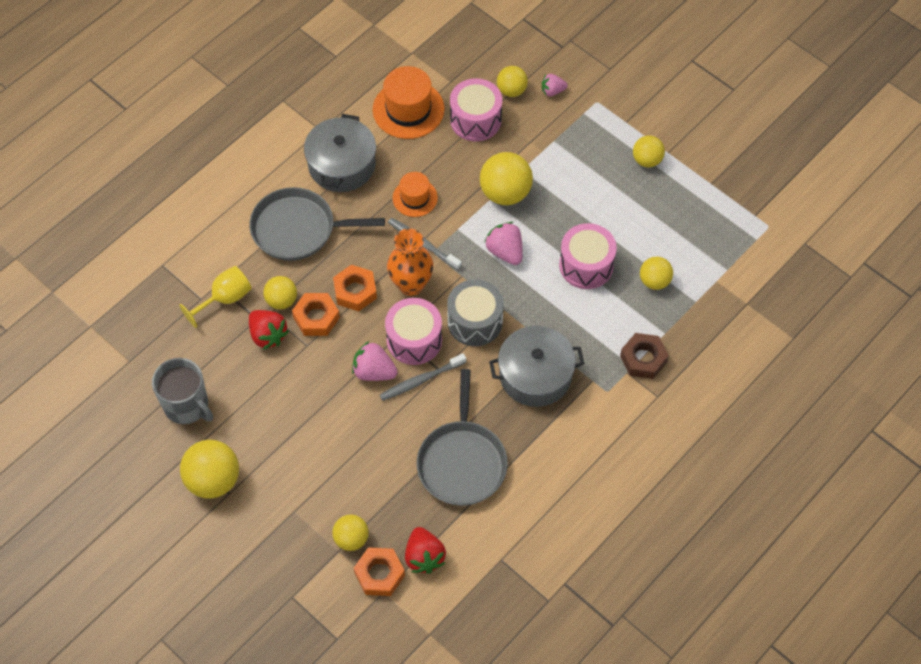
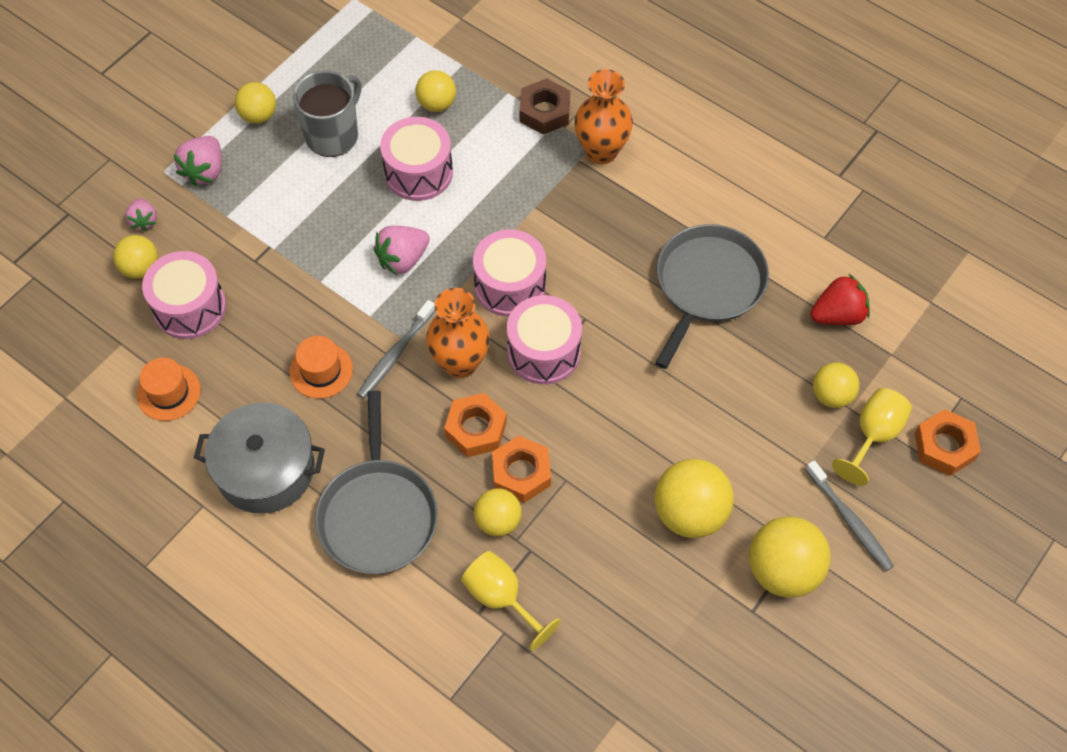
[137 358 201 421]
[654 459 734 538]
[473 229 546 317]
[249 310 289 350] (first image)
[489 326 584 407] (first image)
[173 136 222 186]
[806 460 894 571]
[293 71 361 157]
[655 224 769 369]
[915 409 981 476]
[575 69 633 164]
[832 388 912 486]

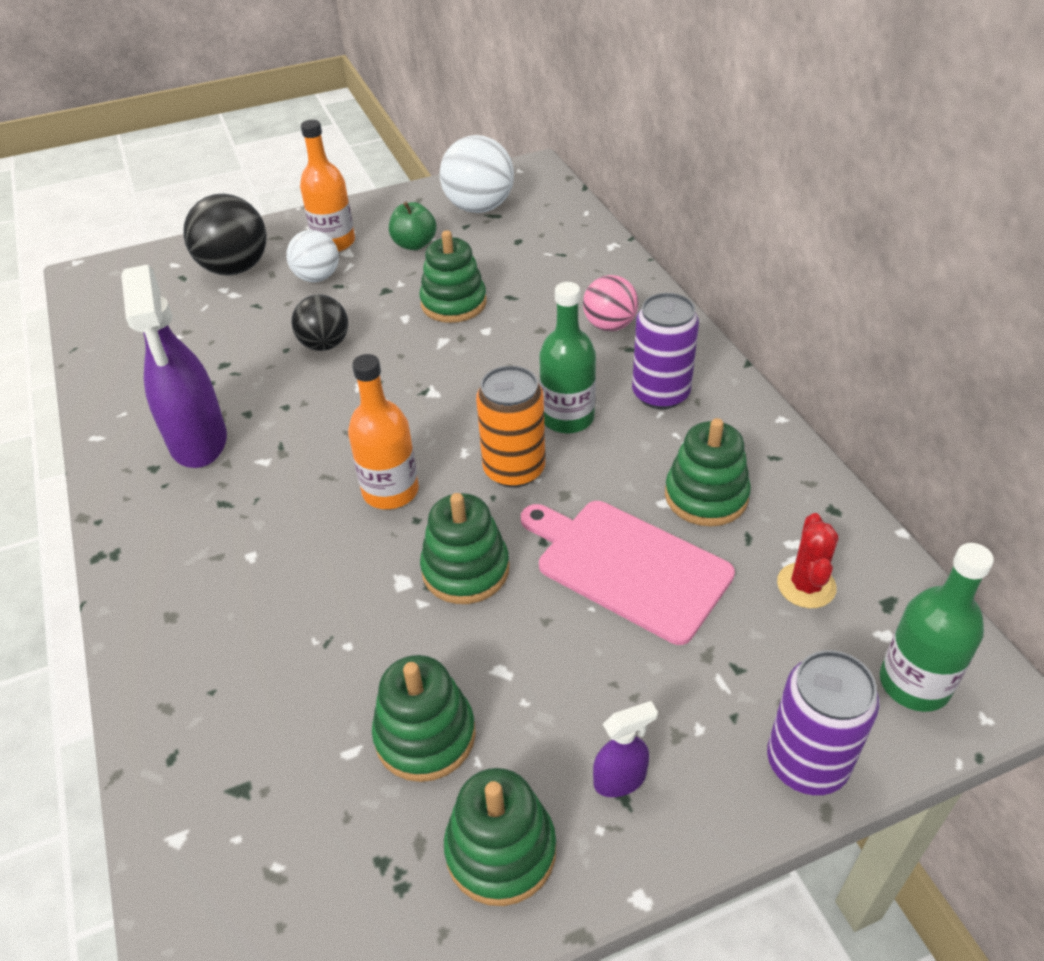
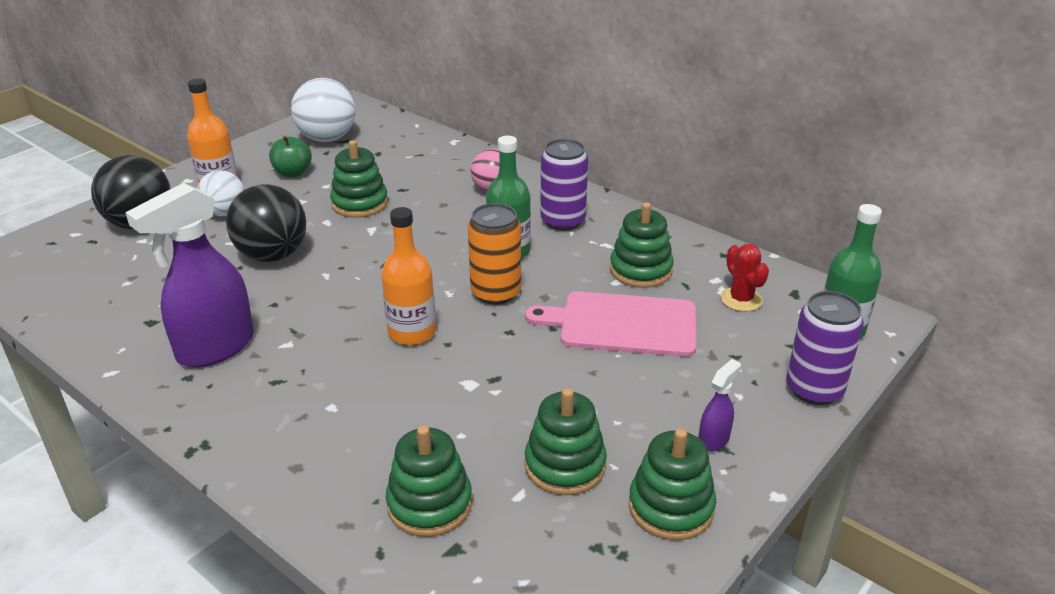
[125 183 254 367]
[226 184 306 262]
[386 425 472 537]

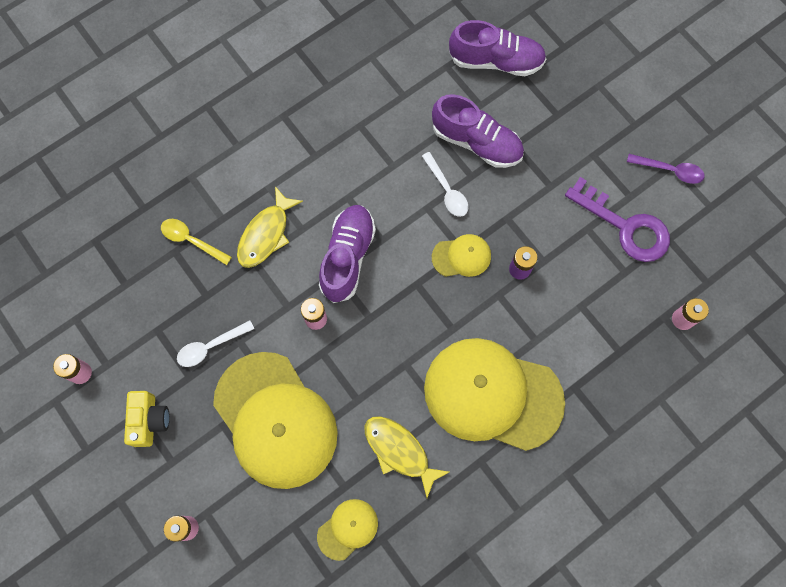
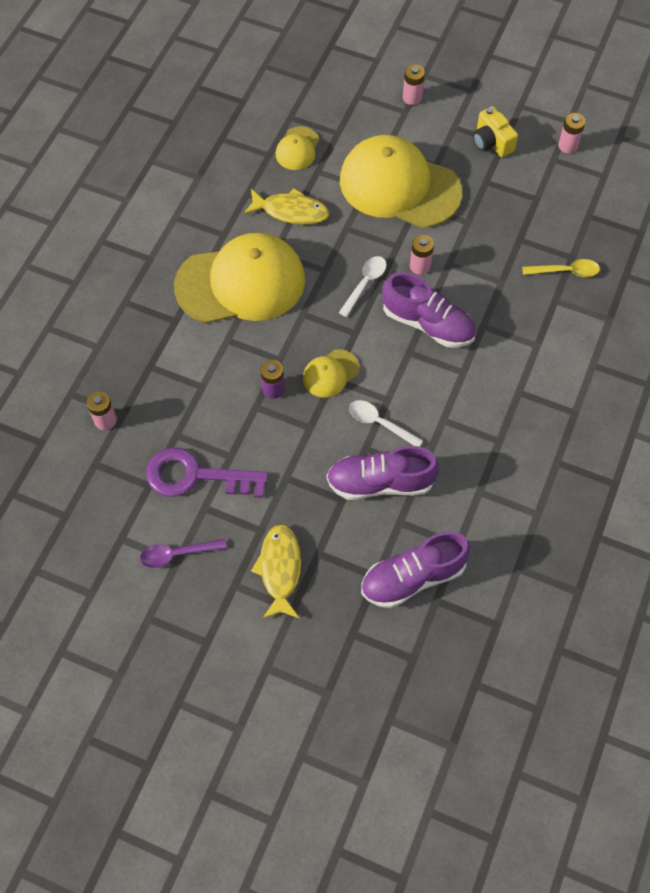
[251 524 301 619]
[382 272 476 348]
[339 256 386 317]

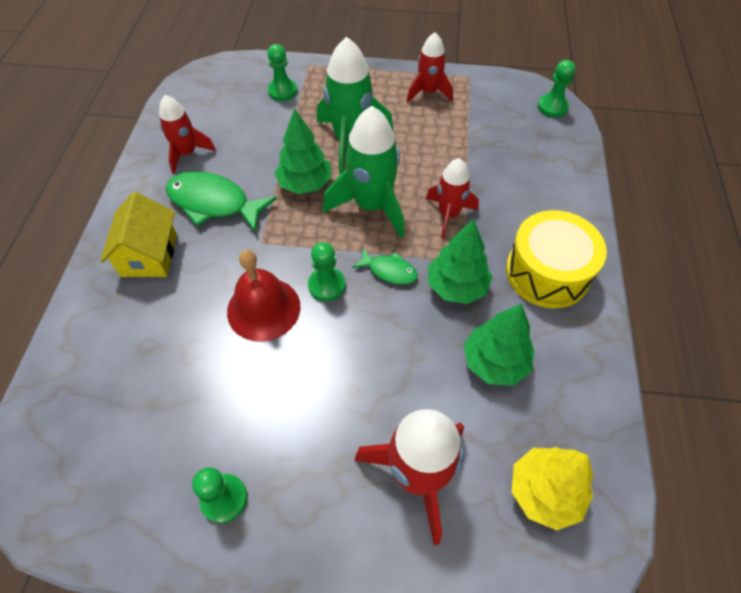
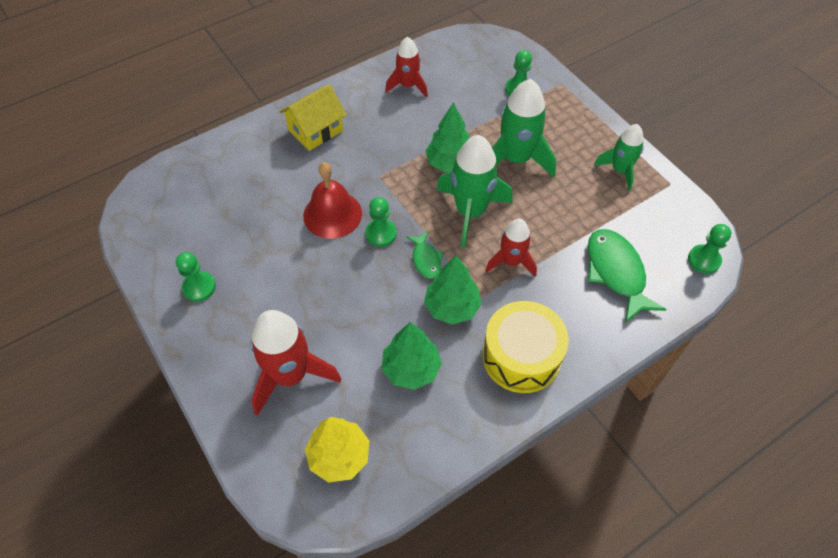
[594 124 644 191]
[588 229 667 323]

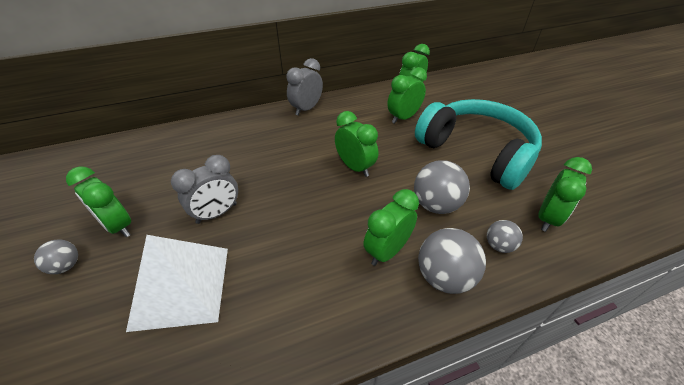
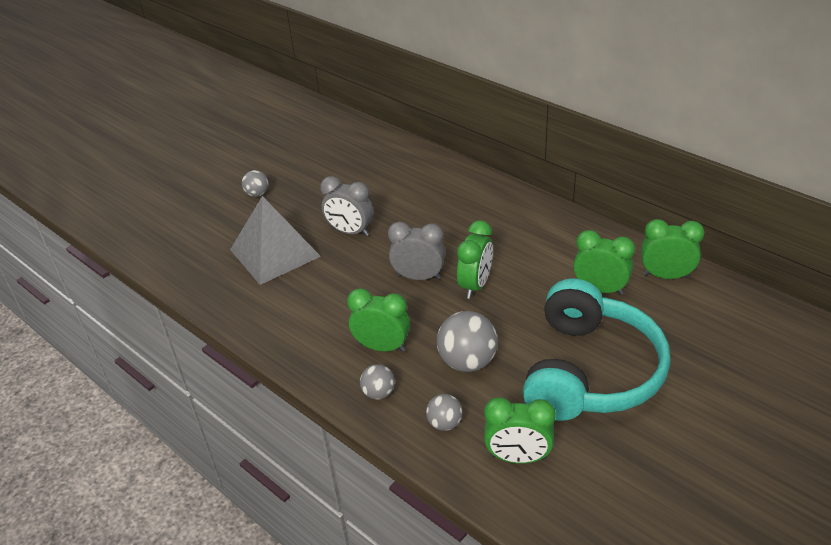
[388 222 445 280]
[66 167 131 237] (first image)
[360 364 395 399]
[230 196 321 285]

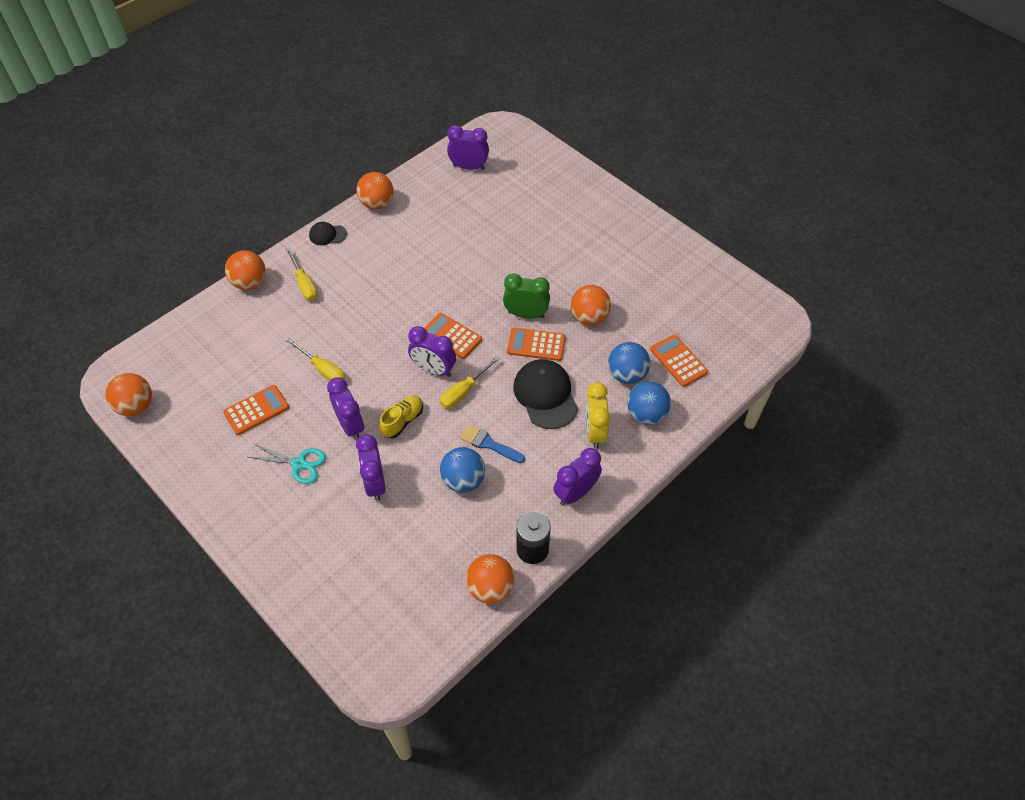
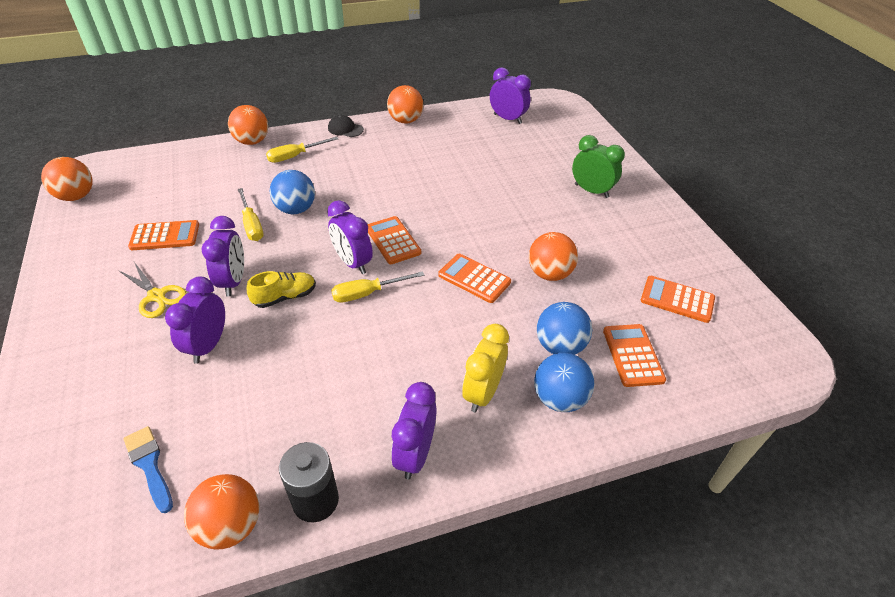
[266 137 338 163]
[572 135 625 198]
[513 359 578 429] (first image)
[123 426 173 513]
[118 262 187 318]
[270 170 315 214]
[391 382 436 479]
[641 276 715 323]

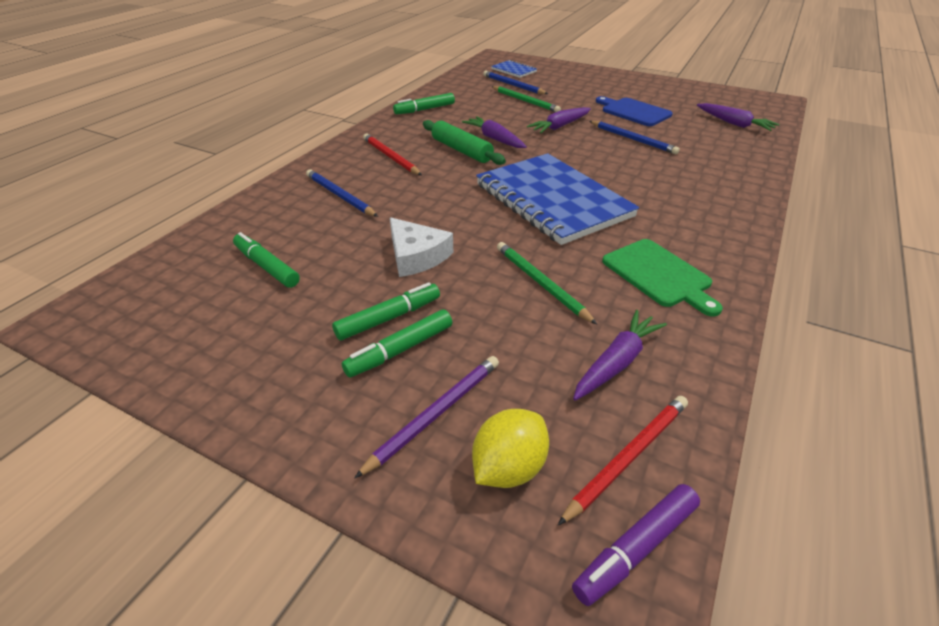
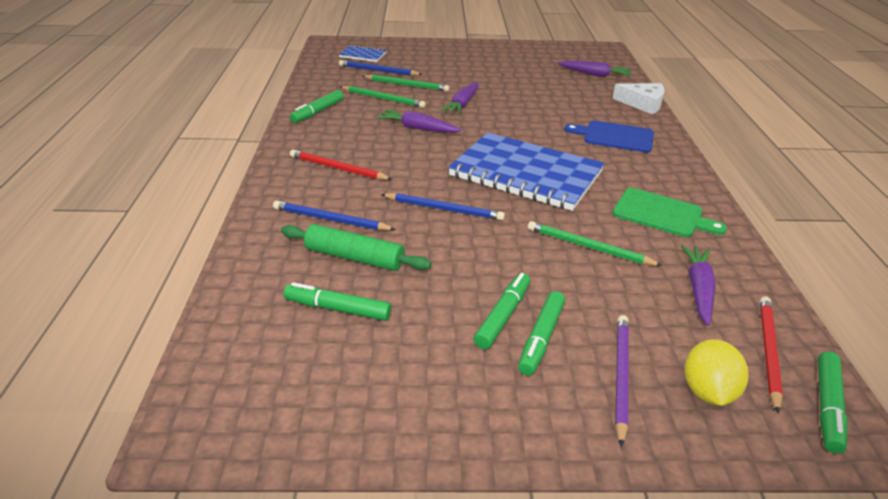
[564 121 654 153]
[281 224 431 271]
[381 193 505 221]
[613 83 665 114]
[818 351 848 454]
[340 86 426 108]

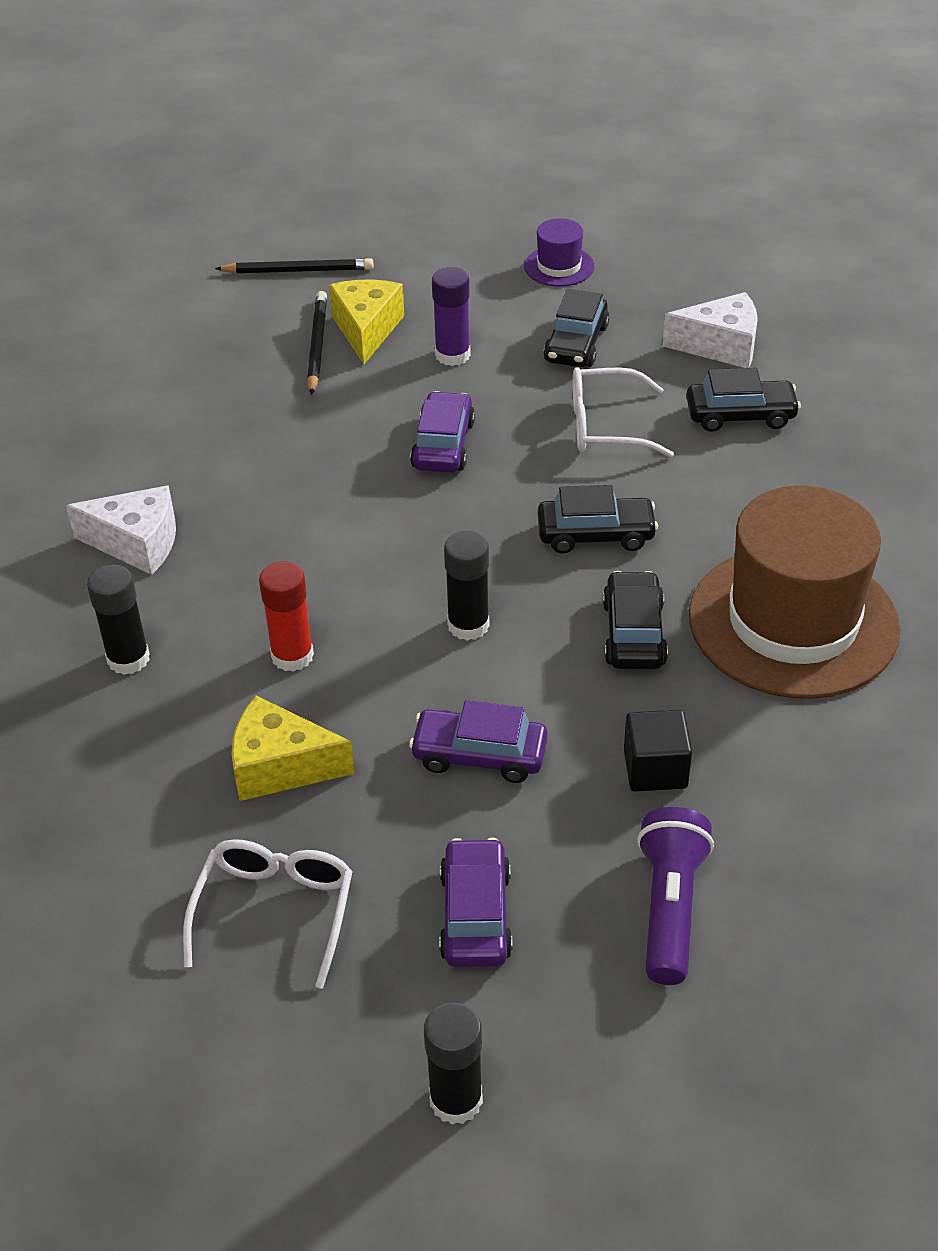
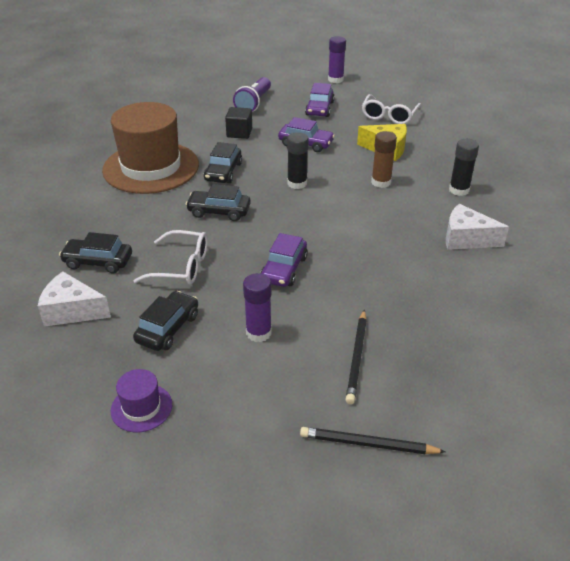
[329 280 404 364] (first image)
[371 131 397 188]
[328 36 346 83]

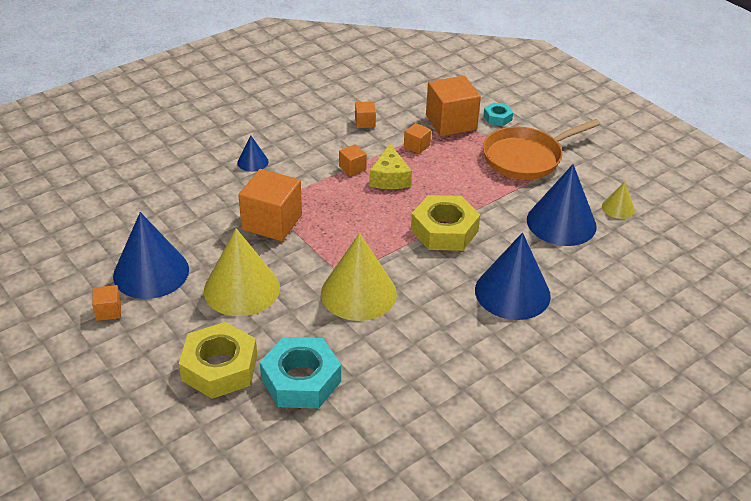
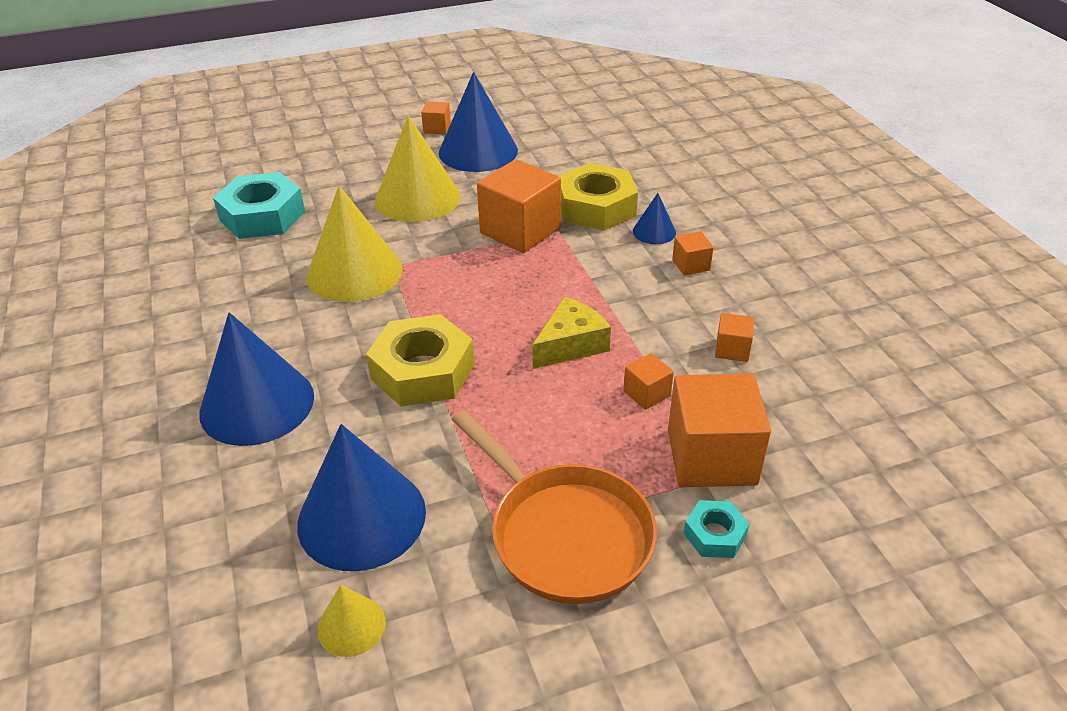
[452 410 657 604]
[672 231 714 276]
[532 297 611 369]
[559 163 638 231]

